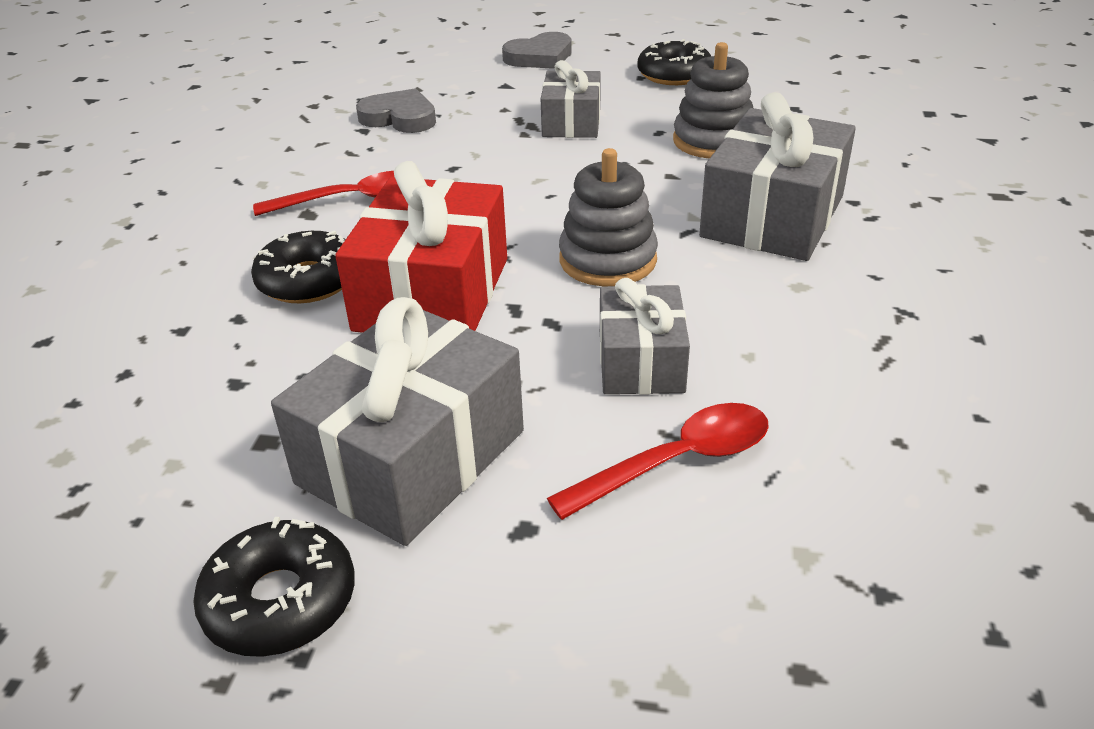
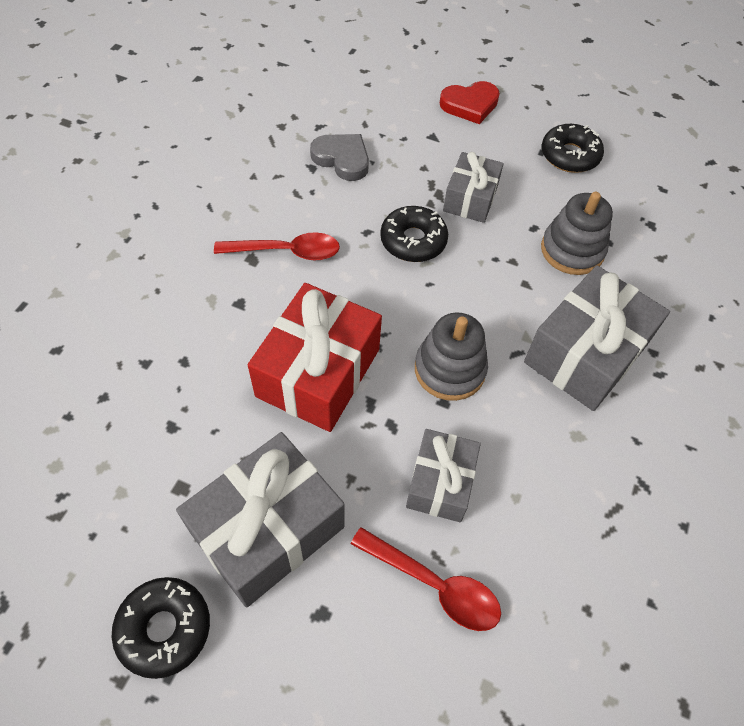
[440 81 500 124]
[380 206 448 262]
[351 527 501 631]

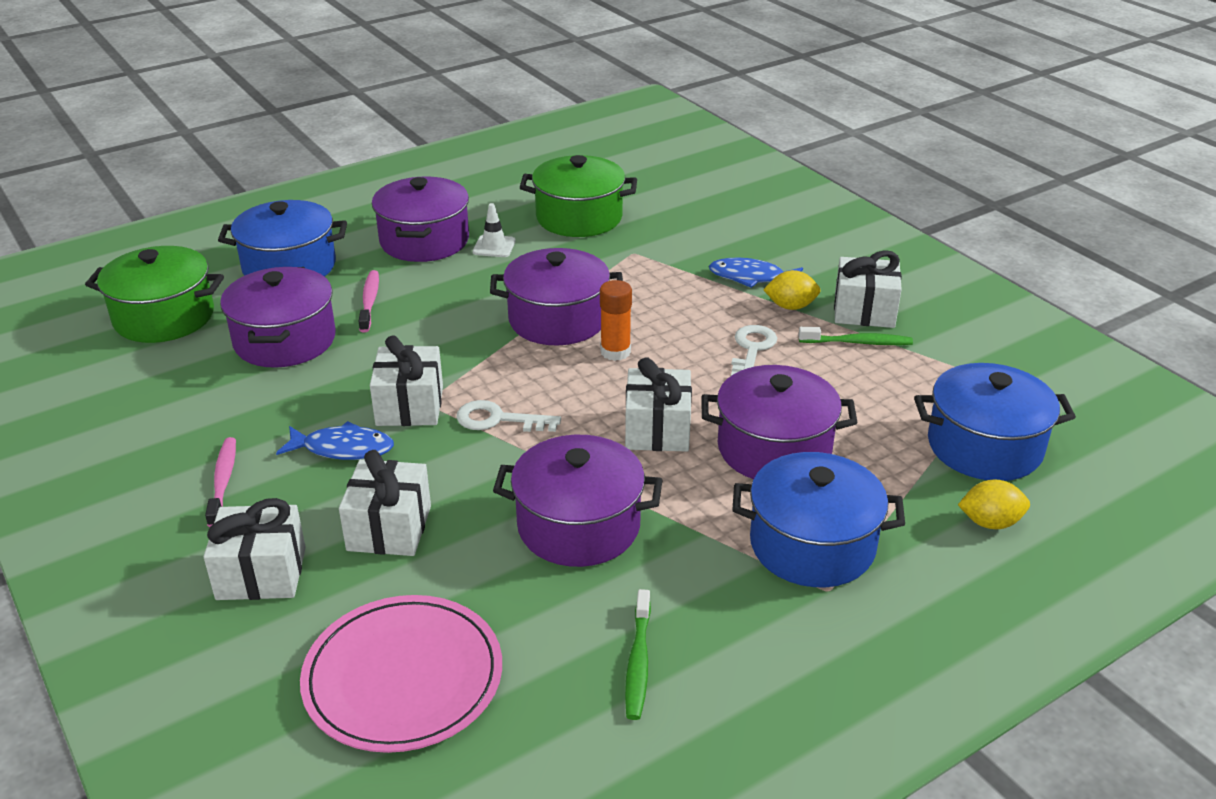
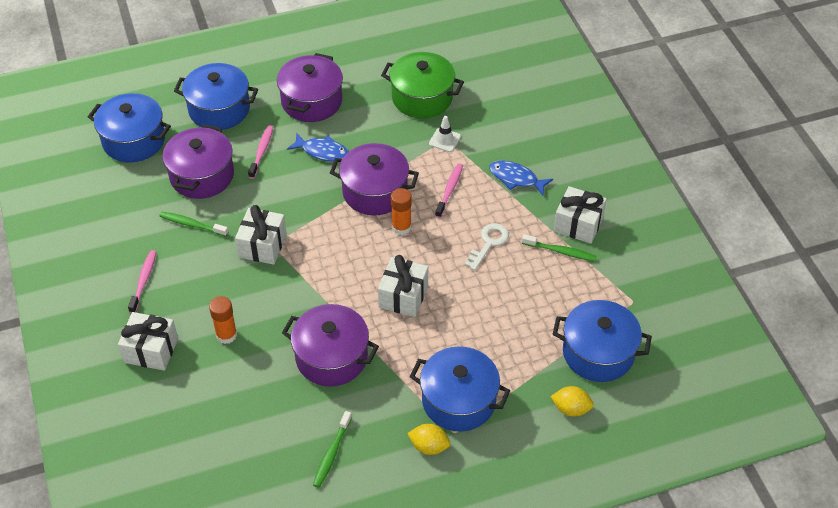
[429 116 461 152]
[88 93 171 163]
[407 424 450 455]
[702 365 858 479] (first image)
[457 400 561 432] (first image)
[287 133 349 162]
[209 296 237 344]
[300 595 502 753] (first image)
[435 163 463 218]
[159 212 228 237]

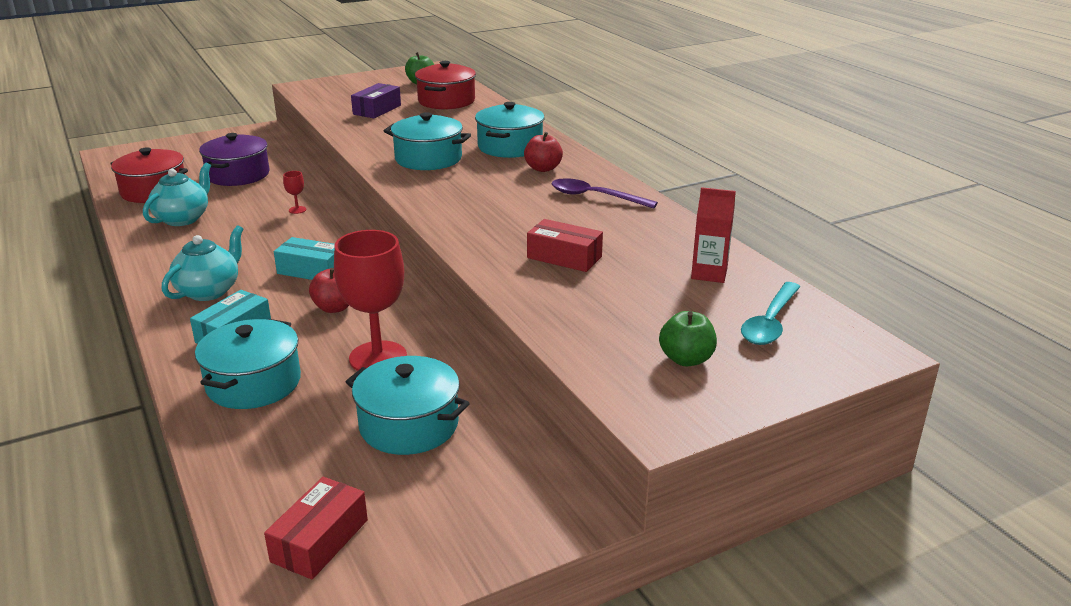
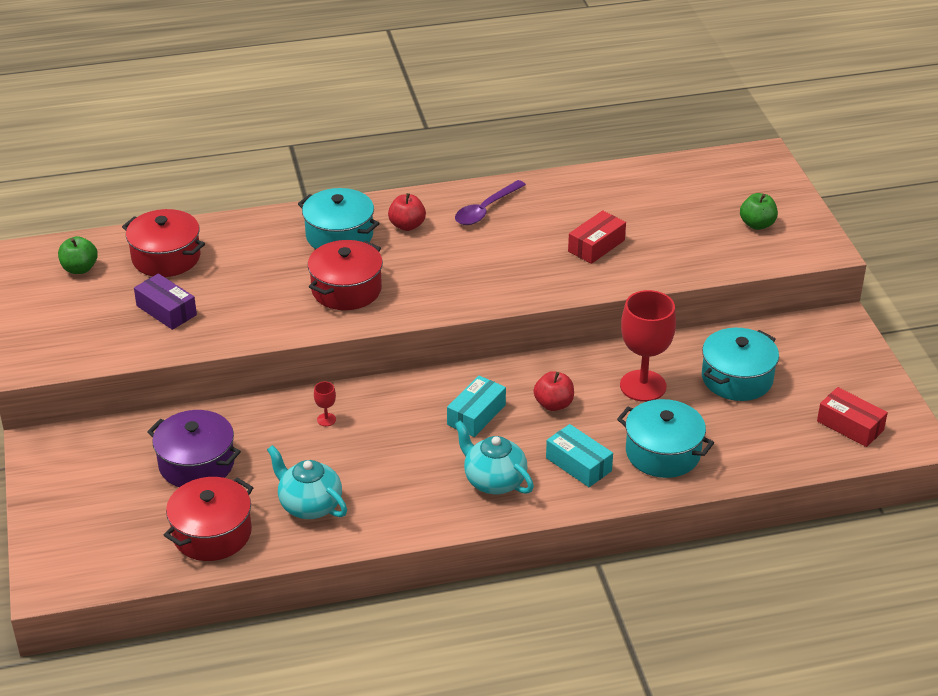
[308 240 383 310]
[691 187 736 283] (first image)
[741 282 800 345] (first image)

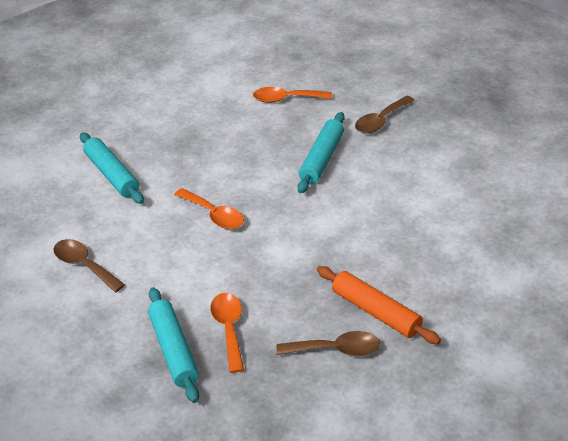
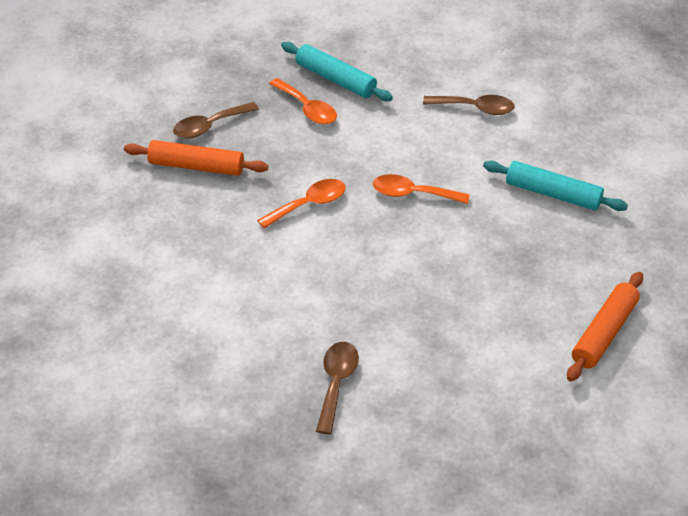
[257 179 346 229]
[297 112 345 193] (first image)
[567 272 643 382]

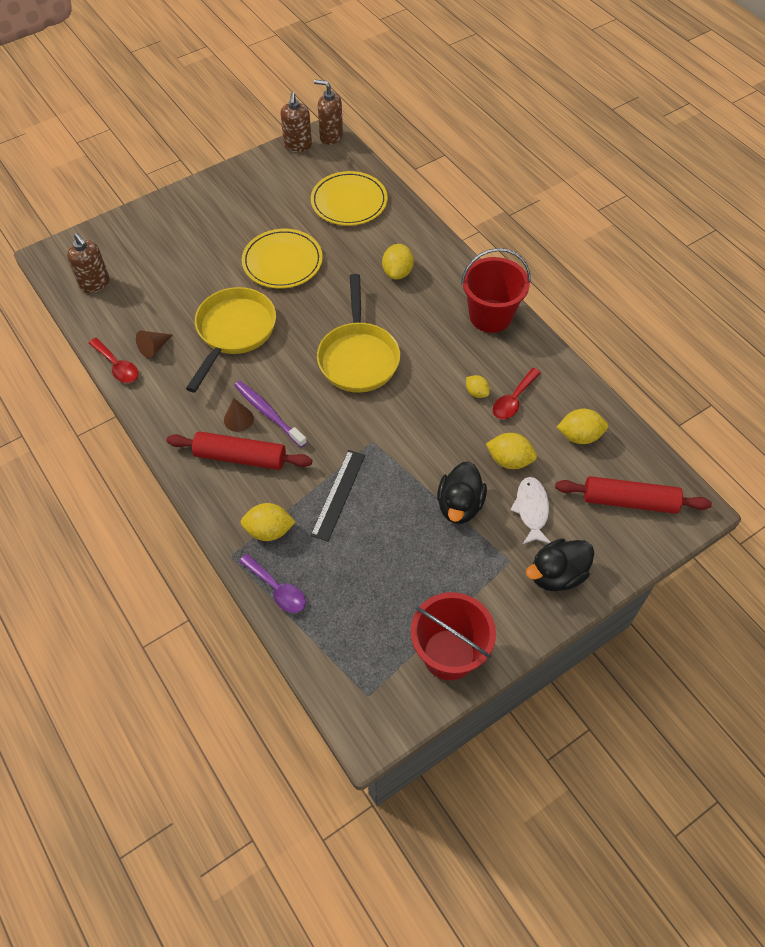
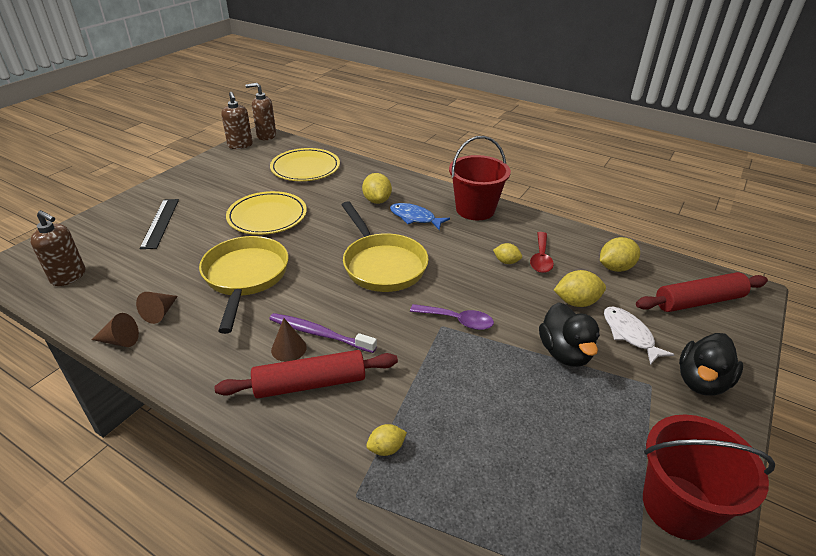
[92 313 139 347]
[139 199 179 249]
[366 424 407 456]
[410 304 494 330]
[390 203 450 230]

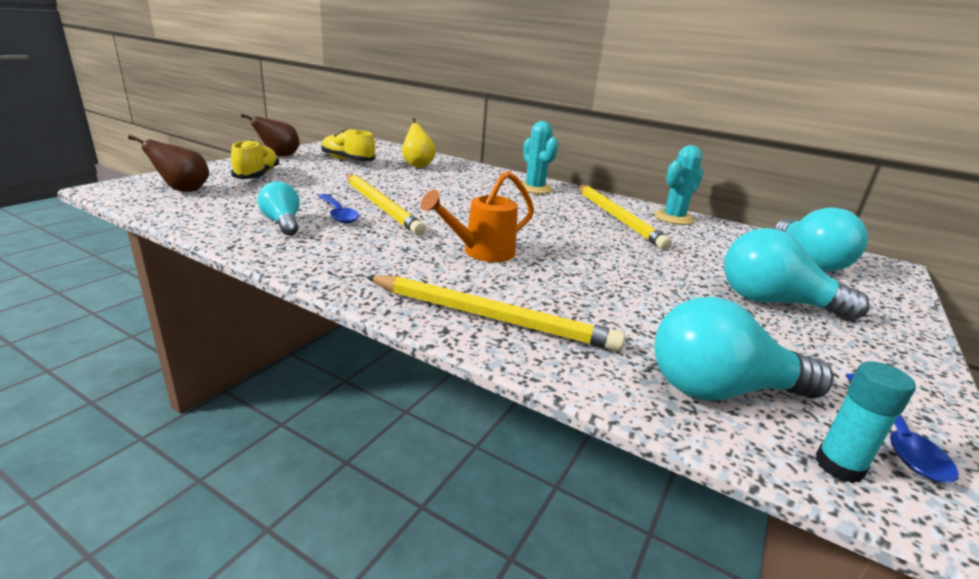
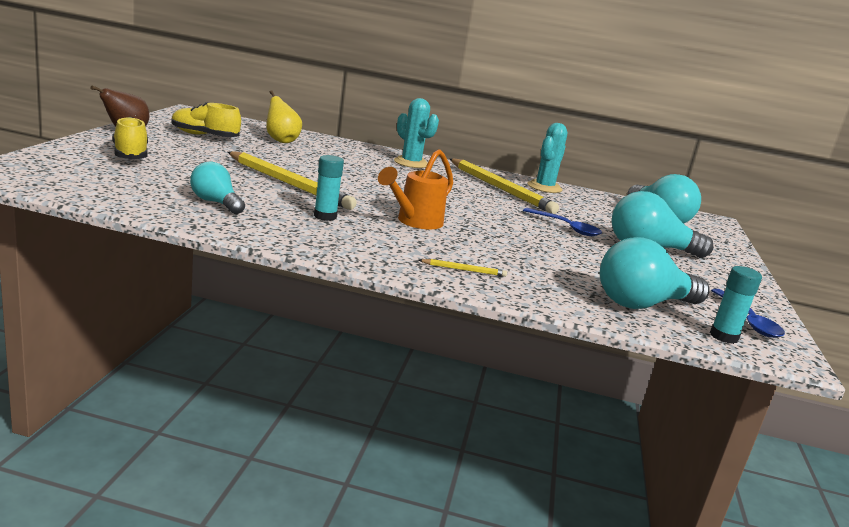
[128 135 209 192] (first image)
[523 208 602 236]
[419 259 507 277]
[314 155 344 221]

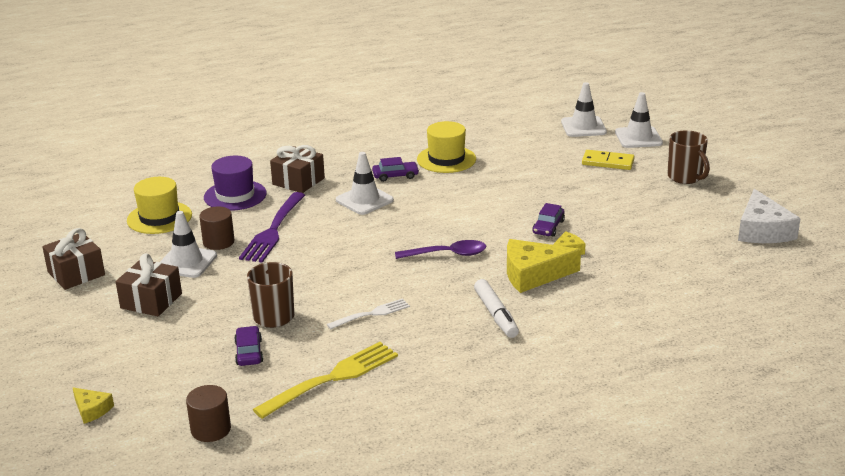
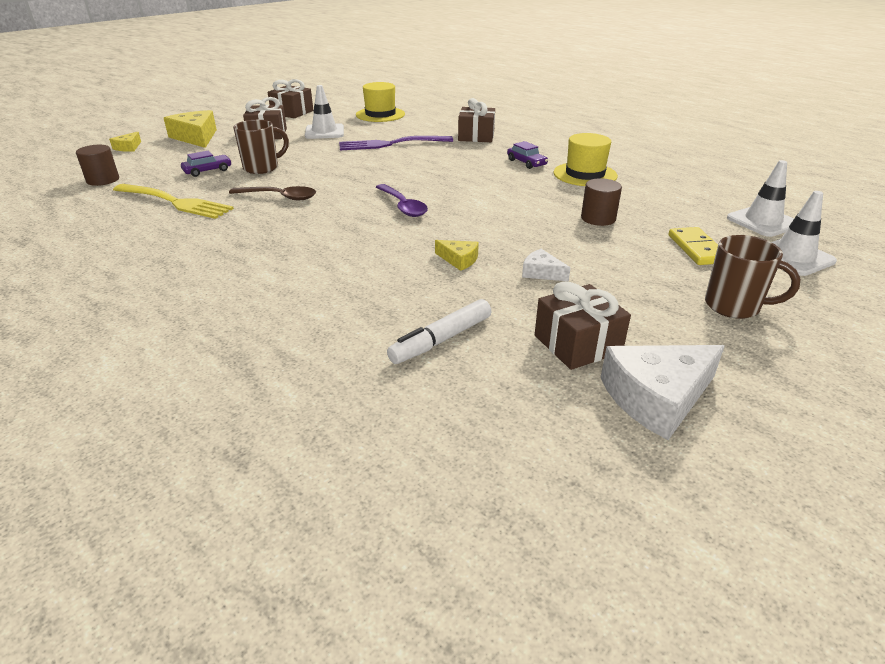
[705 235 800 319]
[336 152 394 215] (first image)
[204 156 267 211] (first image)
[532 203 565 237] (first image)
[581 178 622 226]
[164 110 217 148]
[387 299 492 364]
[229 186 316 200]
[522 249 570 281]
[535 281 631 370]

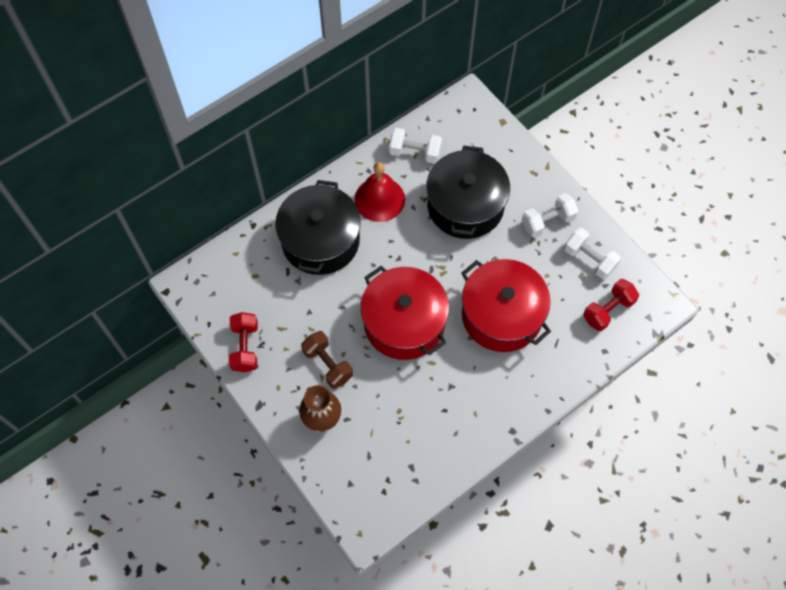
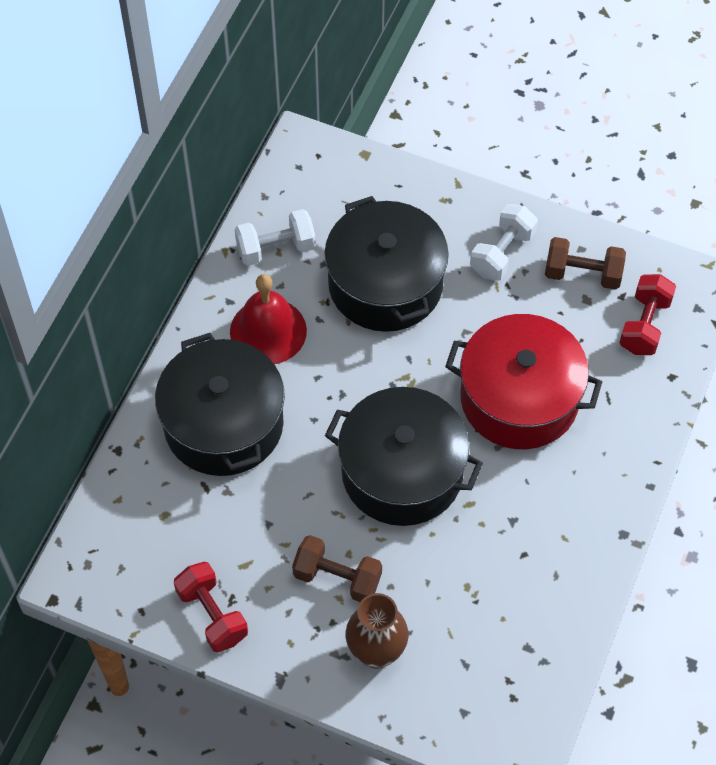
[545 237 626 290]
[325 387 483 526]

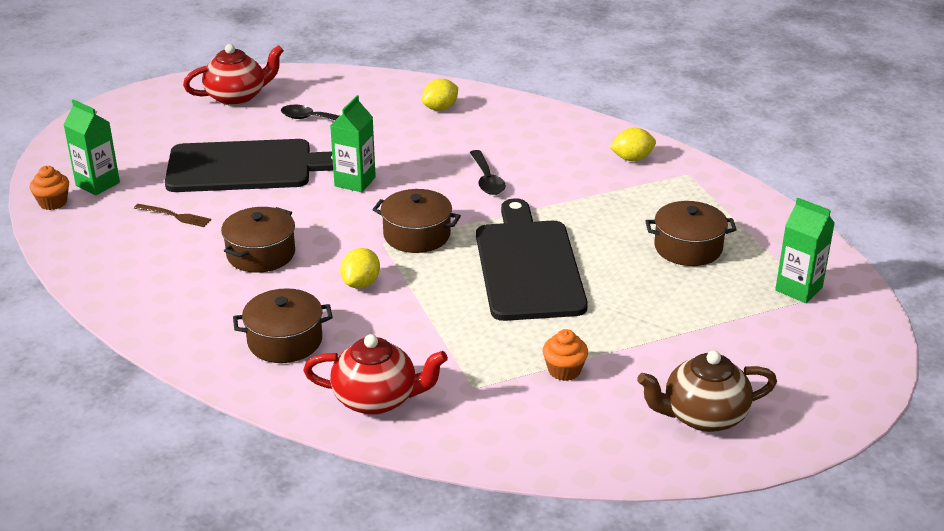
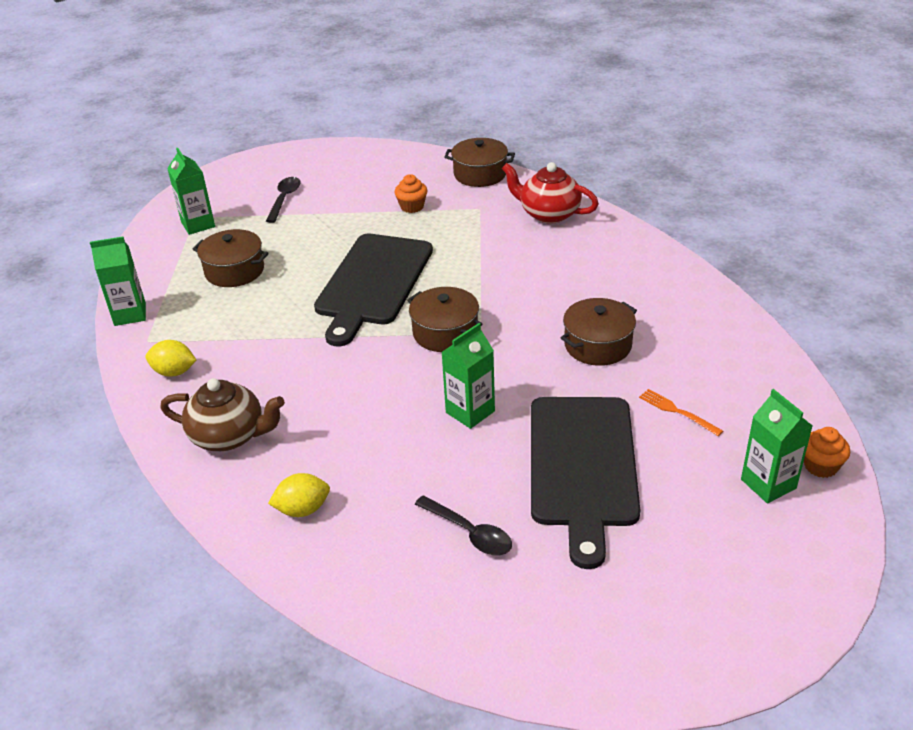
[183 44 284 106] (first image)
[531 397 640 569]
[266 177 301 223]
[639 389 723 436]
[340 248 380 289] (first image)
[444 138 515 187]
[160 378 285 451]
[90 237 146 326]

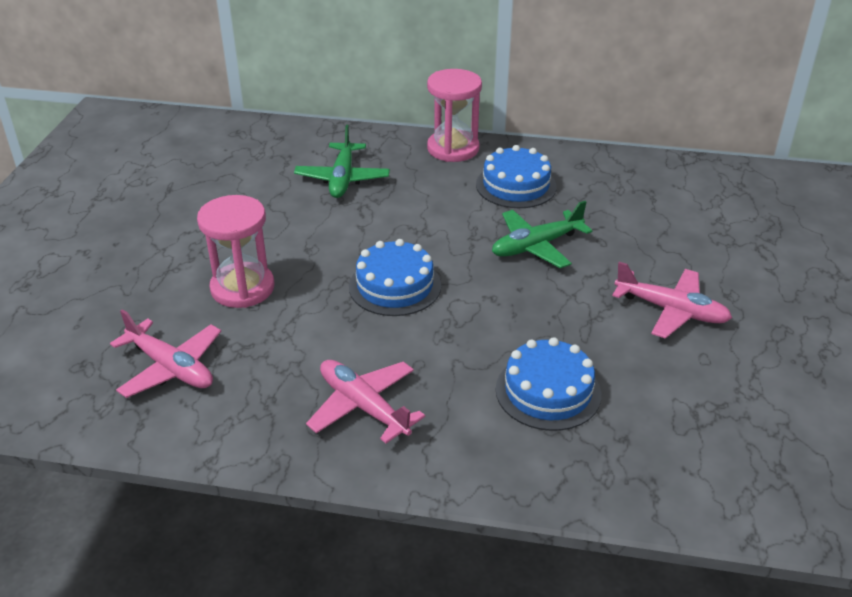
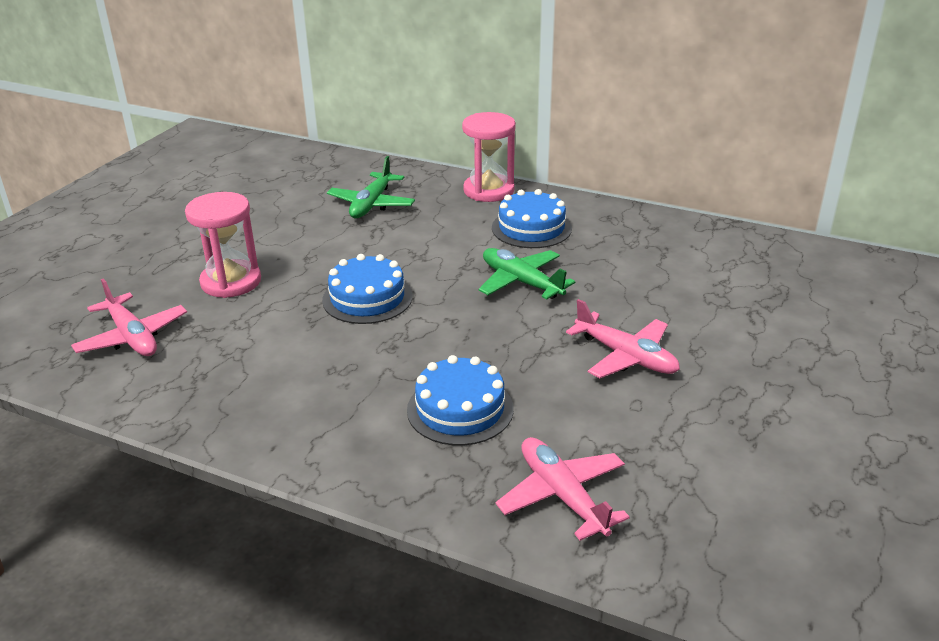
[479 248 575 299]
[496 437 630 541]

